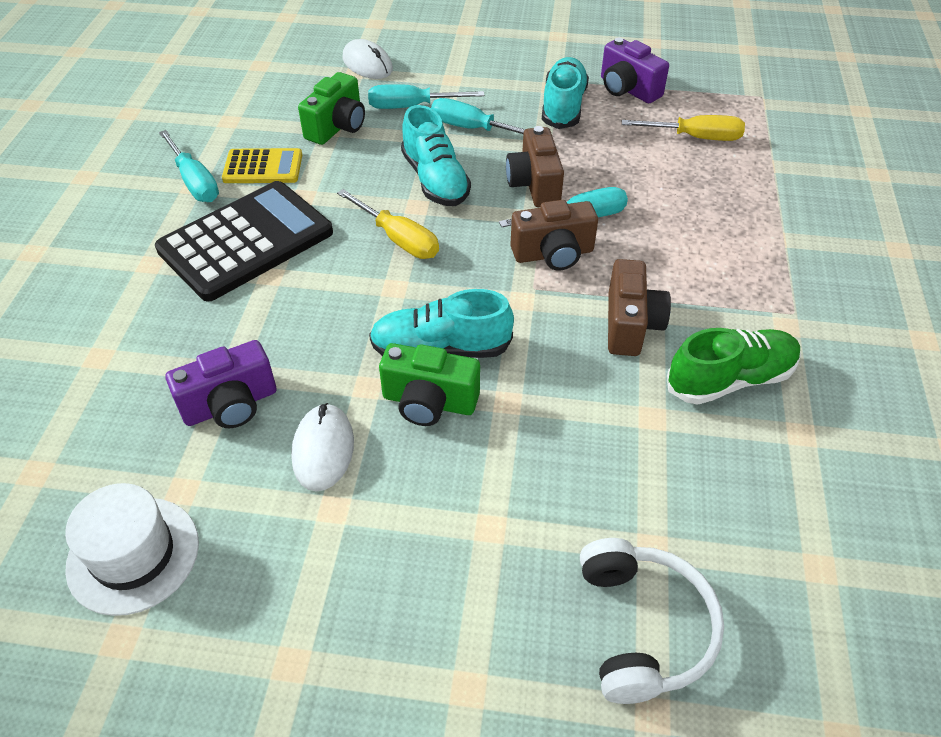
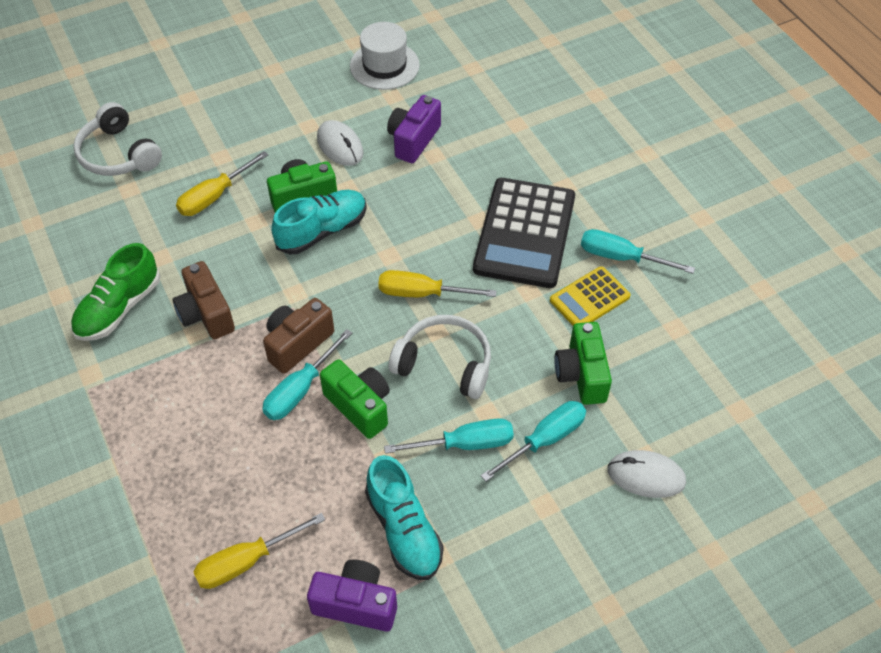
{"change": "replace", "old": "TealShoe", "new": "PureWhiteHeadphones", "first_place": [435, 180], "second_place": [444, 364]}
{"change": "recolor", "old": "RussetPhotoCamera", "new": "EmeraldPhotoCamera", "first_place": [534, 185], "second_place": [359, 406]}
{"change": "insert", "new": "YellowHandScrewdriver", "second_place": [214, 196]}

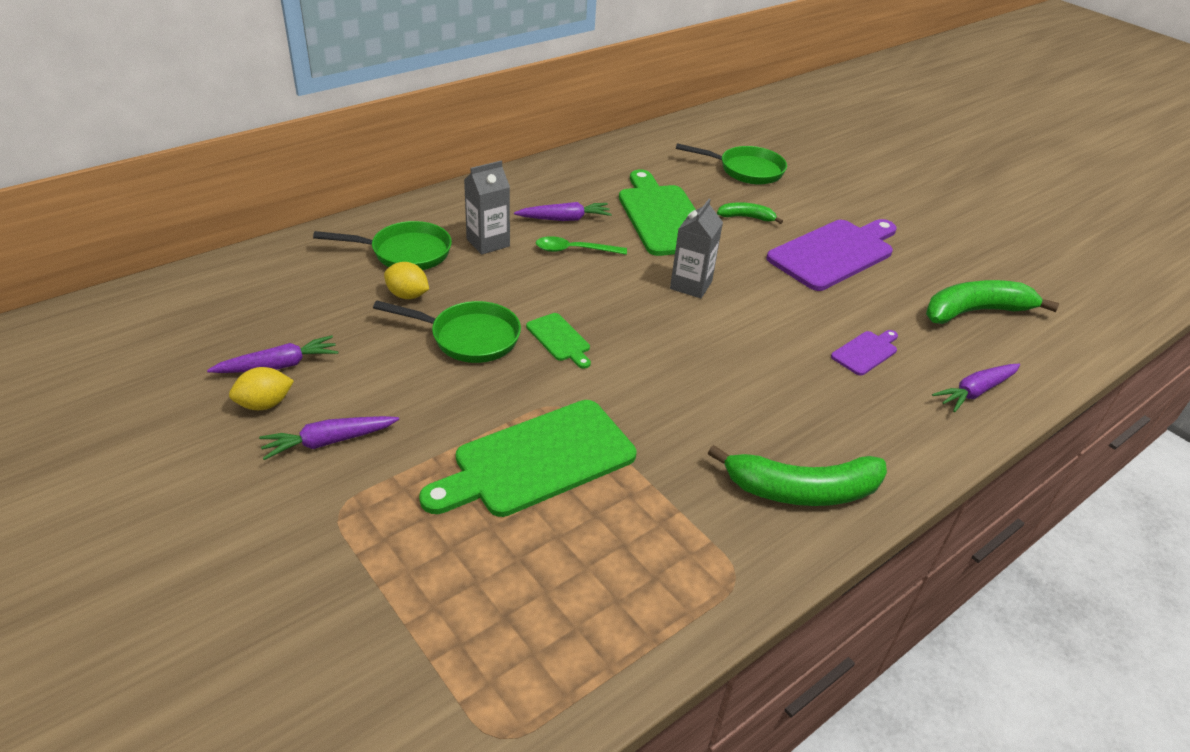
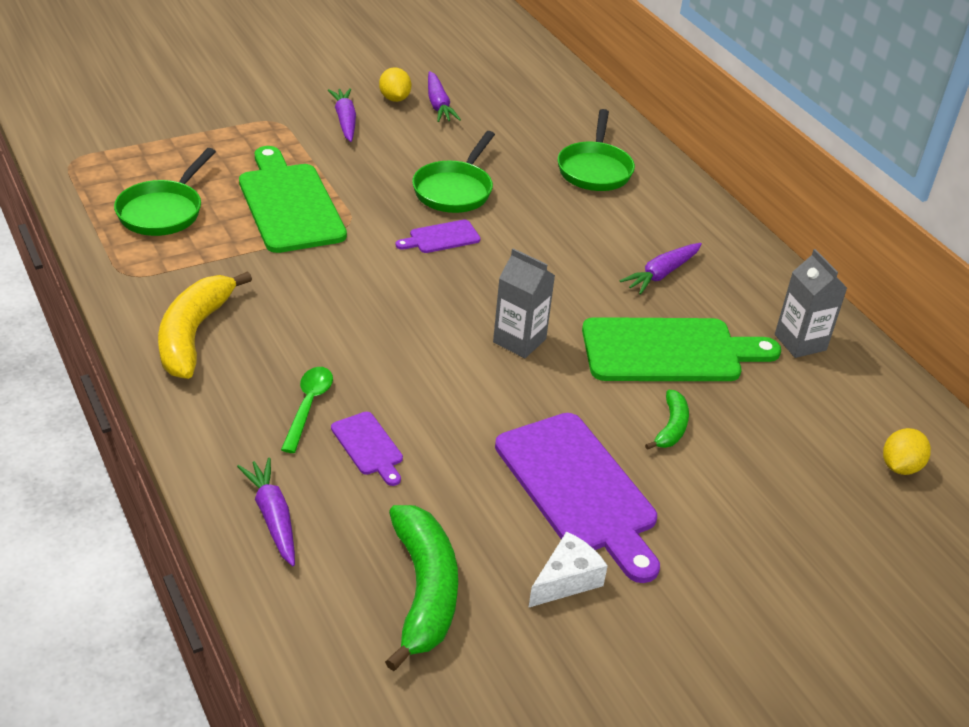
{"change": "move", "old": "YellowLemon", "first_place": [407, 295], "second_place": [900, 467]}
{"change": "move", "old": "GreyJuiceCarton", "first_place": [488, 242], "second_place": [800, 342]}
{"change": "rotate", "old": "PurpleRootVegetable", "first_place": [565, 219], "second_place": [661, 274], "degrees": 45}
{"change": "recolor", "old": "EmeraldChoppingBoard", "new": "PurpleChoppingBoard", "first_place": [560, 339], "second_place": [441, 238]}
{"change": "move", "old": "EmeraldTablespoon", "first_place": [574, 250], "second_place": [308, 406]}
{"change": "move", "old": "EmeraldSkillet", "first_place": [746, 170], "second_place": [163, 211]}
{"change": "recolor", "old": "EmeraldBanana", "new": "YellowBanana", "first_place": [802, 490], "second_place": [194, 334]}
{"change": "insert", "new": "PureWhitePieceOfCheese", "second_place": [566, 580]}

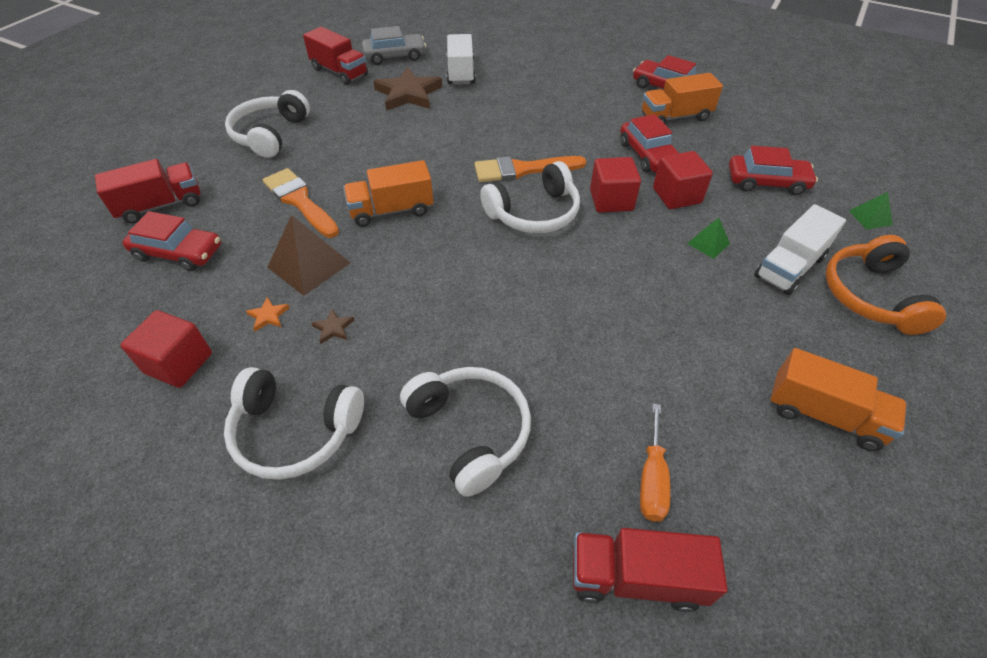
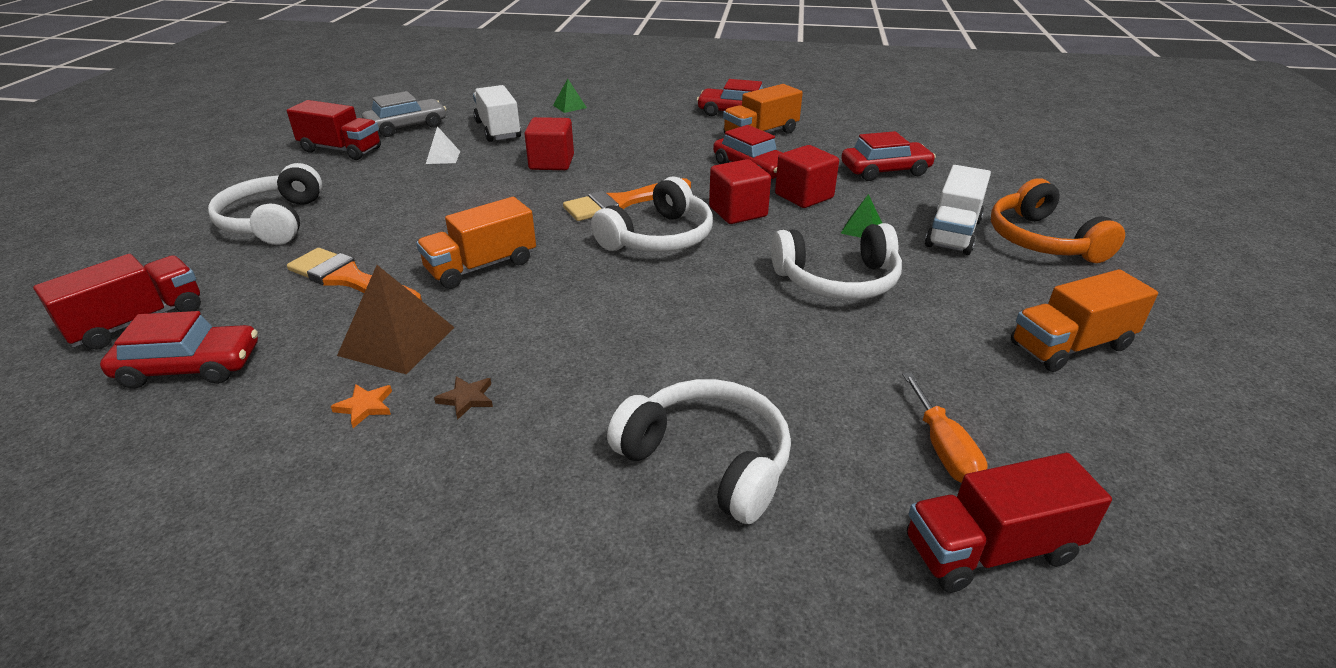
{"change": "move", "old": "ScarletBlock", "first_place": [179, 363], "second_place": [551, 162]}
{"change": "move", "old": "PureWhiteHeadphones", "first_place": [295, 431], "second_place": [837, 280]}
{"change": "replace", "old": "RussetStar", "new": "PureWhiteSolidPyramid", "first_place": [408, 94], "second_place": [443, 157]}
{"change": "rotate", "old": "BrightOrangeLorry", "first_place": [823, 415], "second_place": [1070, 346], "degrees": 150}
{"change": "move", "old": "EmeraldSolidPyramid", "first_place": [870, 217], "second_place": [570, 106]}

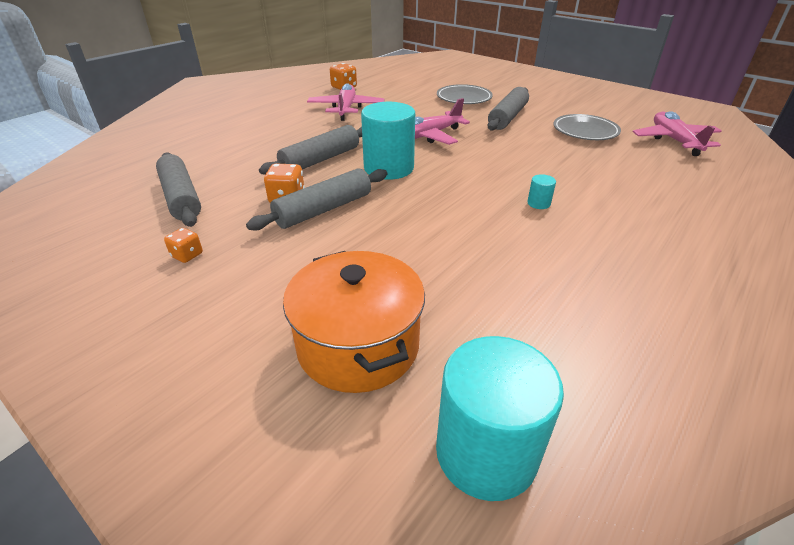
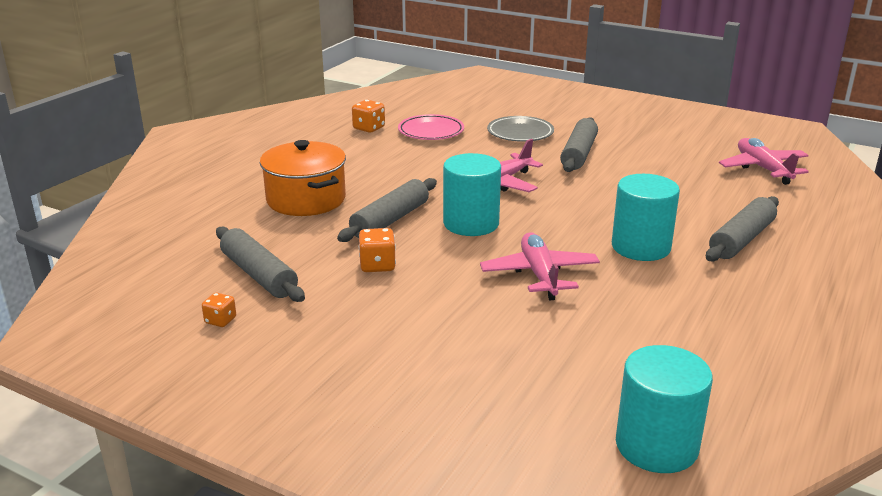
{"change": "move", "old": "BrightOrangeDice", "first_place": [187, 255], "second_place": [220, 320]}
{"change": "move", "old": "GreyDoughRoller", "first_place": [324, 209], "second_place": [741, 239]}
{"change": "move", "old": "BrightOrangeCookingPot", "first_place": [358, 345], "second_place": [306, 199]}
{"change": "move", "old": "RosePinkPlane", "first_place": [346, 109], "second_place": [539, 275]}
{"change": "resize", "old": "TealCylinderShape", "first_place": [538, 203], "second_place": [641, 247], "factor": 2.46}
{"change": "delete", "old": "GreyFlatDish", "first_place": [585, 131]}
{"change": "insert", "new": "RosePinkFlatDish", "second_place": [431, 132]}

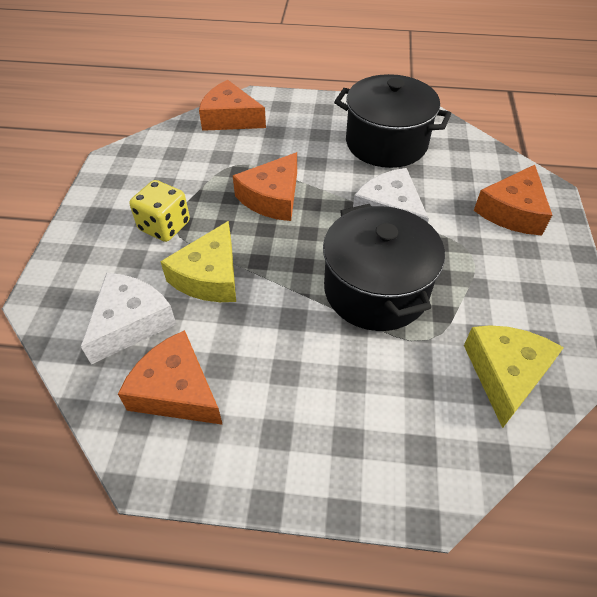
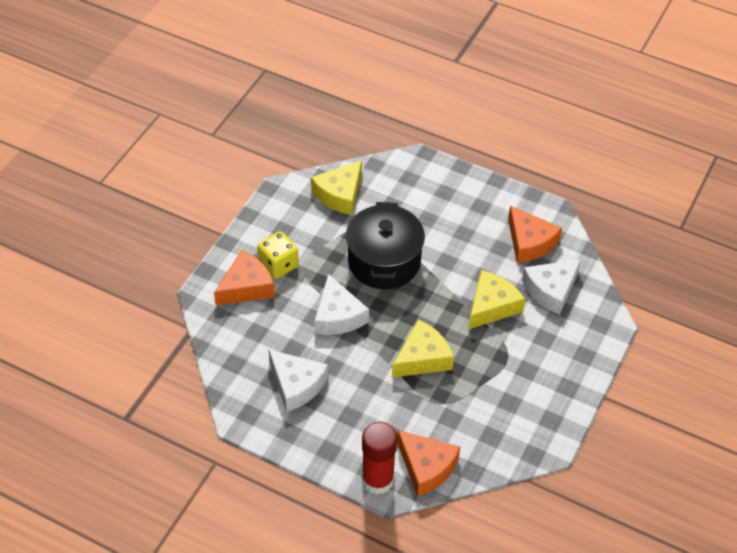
{"change": "move", "old": "YellowDice", "first_place": [164, 226], "second_place": [278, 265]}
{"change": "recolor", "old": "BrightOrangePieceOfCheese", "new": "YellowPieceOfCheese", "first_place": [272, 198], "second_place": [422, 358]}
{"change": "replace", "old": "EbonyCookingPot", "new": "PureWhitePieceOfCheese", "first_place": [386, 143], "second_place": [296, 385]}
{"change": "insert", "new": "ScarletStickOfGlue", "second_place": [377, 480]}

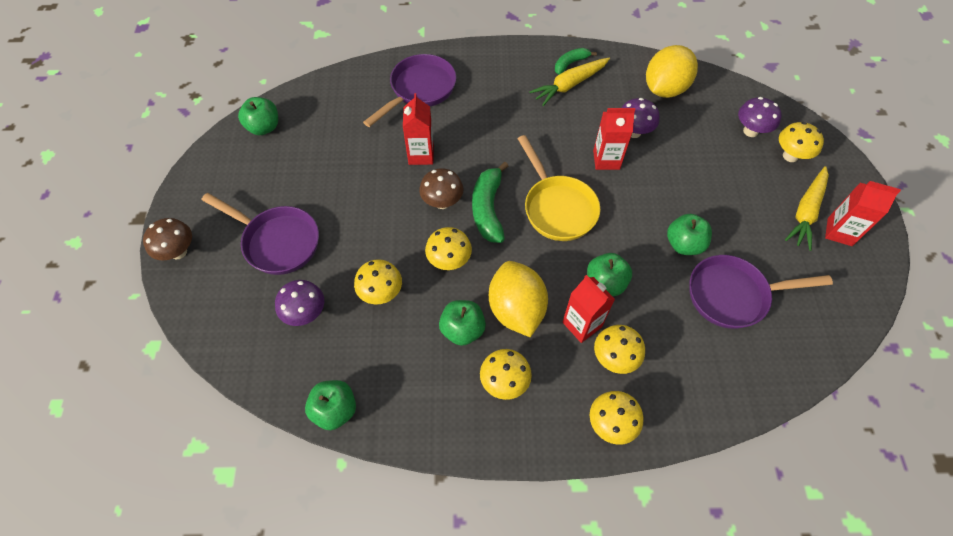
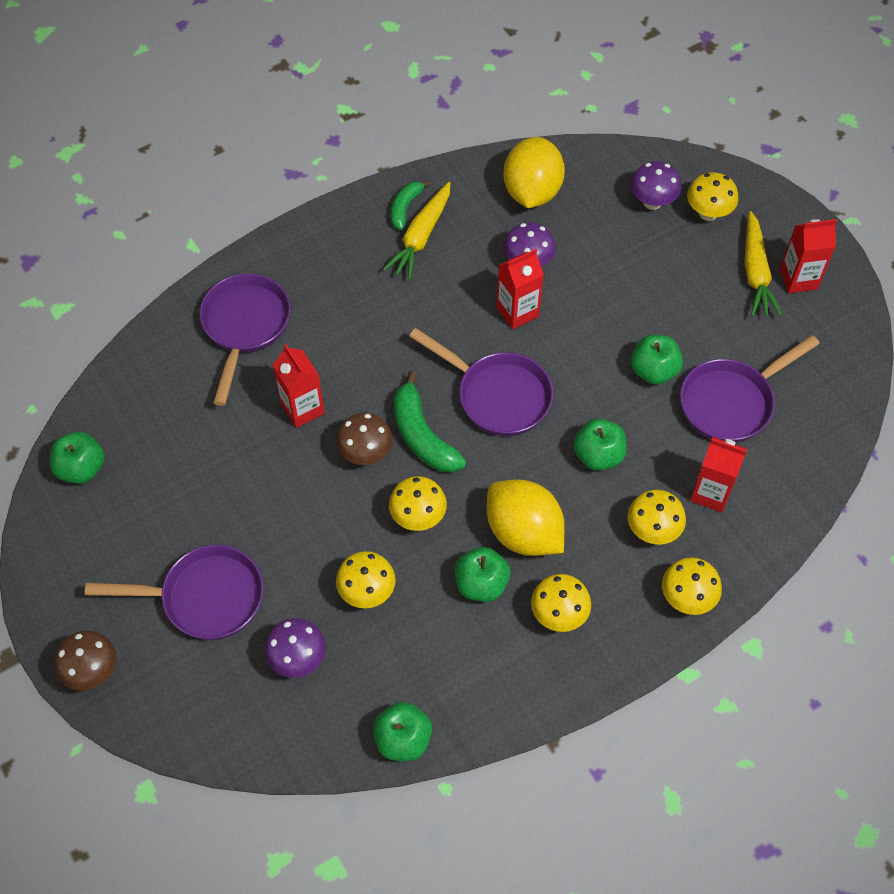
{"change": "recolor", "old": "YellowSkillet", "new": "PurpleSkillet", "first_place": [557, 207], "second_place": [497, 395]}
{"change": "move", "old": "ScarletJuiceCarton", "first_place": [582, 324], "second_place": [710, 493]}

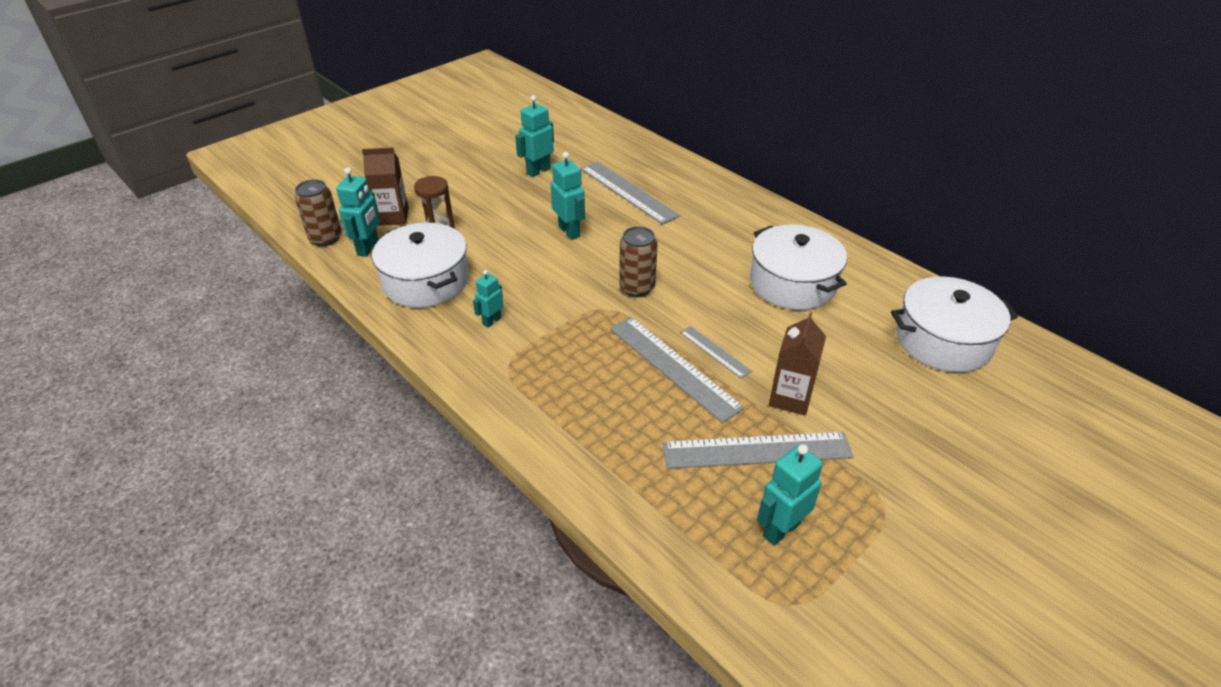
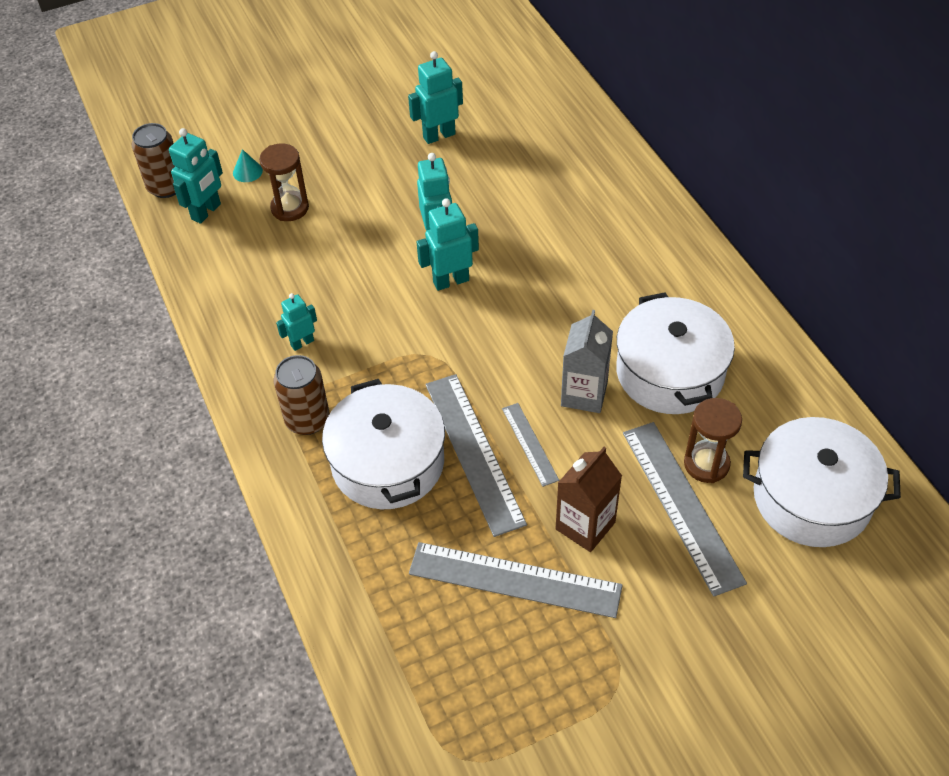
{"change": "replace", "old": "RussetJuiceCarton", "new": "TealConeShape", "first_place": [393, 217], "second_place": [247, 171]}
{"change": "move", "old": "PureWhiteCookingPot", "first_place": [426, 281], "second_place": [388, 462]}
{"change": "move", "old": "GreyStraightedge", "first_place": [628, 192], "second_place": [681, 505]}
{"change": "move", "old": "RussetSodaCan", "first_place": [637, 287], "second_place": [307, 420]}
{"change": "move", "old": "TealRobot", "first_place": [781, 529], "second_place": [451, 281]}
{"change": "insert", "new": "GreyJuiceCarton", "second_place": [584, 394]}
{"change": "insert", "new": "RussetSandglass", "second_place": [706, 464]}

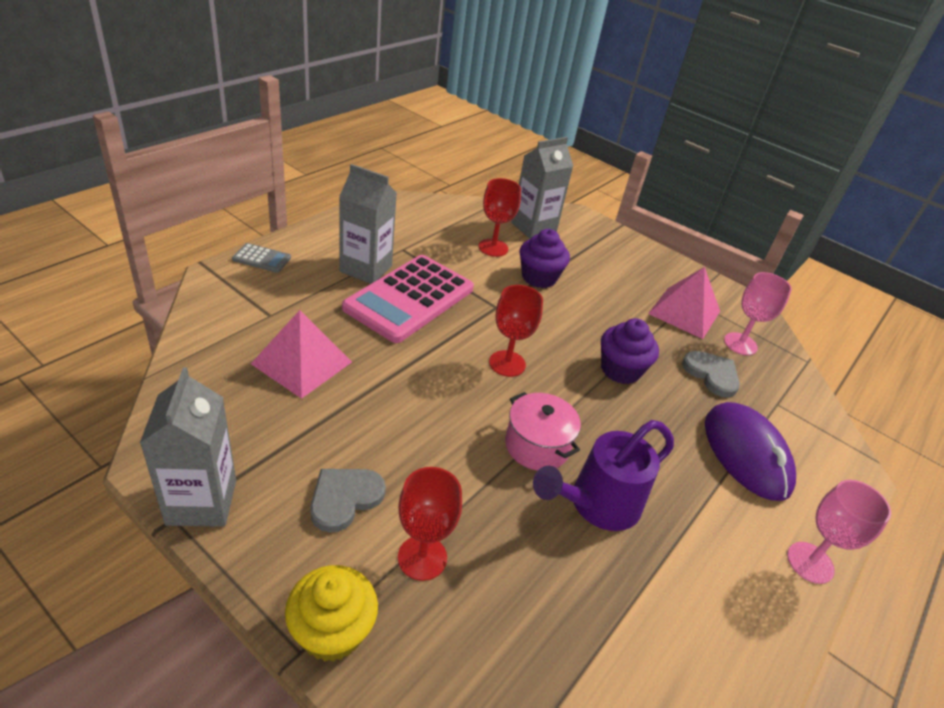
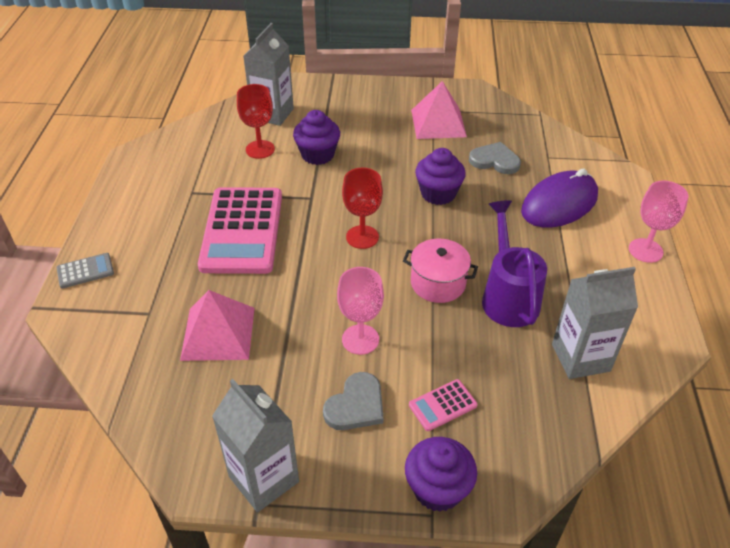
{"change": "recolor", "old": "YellowFairyCake", "new": "PurpleFairyCake", "first_place": [332, 631], "second_place": [437, 489]}
{"change": "rotate", "old": "GreyLoveHeart", "first_place": [344, 498], "second_place": [356, 405], "degrees": -150}
{"change": "move", "old": "GreyJuiceCarton", "first_place": [366, 269], "second_place": [580, 357]}
{"change": "replace", "old": "ScarletGoblet", "new": "RosePinkAddingMachine", "first_place": [422, 557], "second_place": [442, 405]}
{"change": "rotate", "old": "PurpleWateringCan", "first_place": [597, 504], "second_place": [508, 297], "degrees": 150}
{"change": "rotate", "old": "PurpleComputerMouse", "first_place": [746, 454], "second_place": [559, 204], "degrees": -75}
{"change": "move", "old": "RosePinkGoblet", "first_place": [740, 344], "second_place": [360, 339]}

